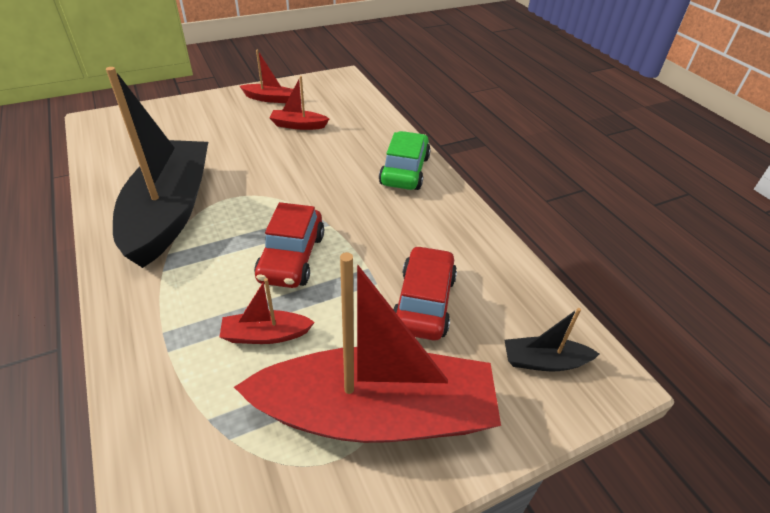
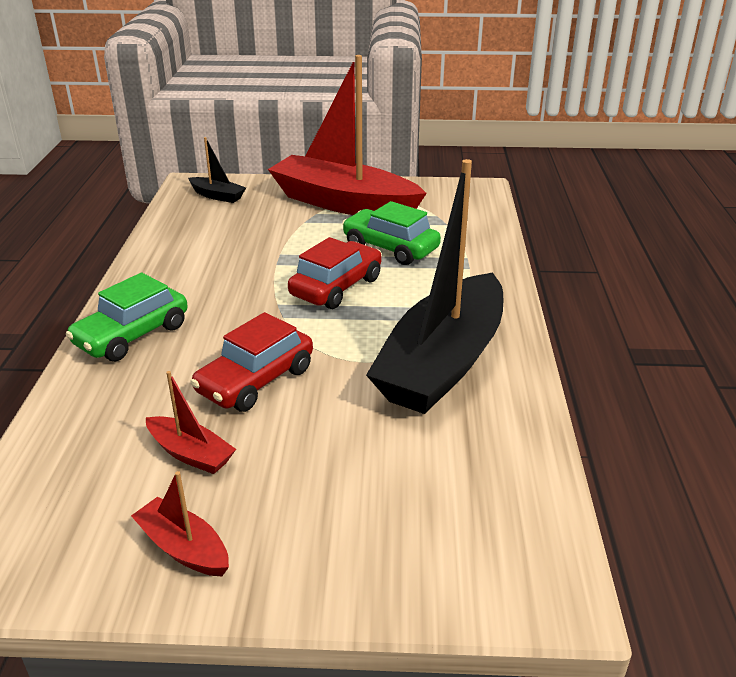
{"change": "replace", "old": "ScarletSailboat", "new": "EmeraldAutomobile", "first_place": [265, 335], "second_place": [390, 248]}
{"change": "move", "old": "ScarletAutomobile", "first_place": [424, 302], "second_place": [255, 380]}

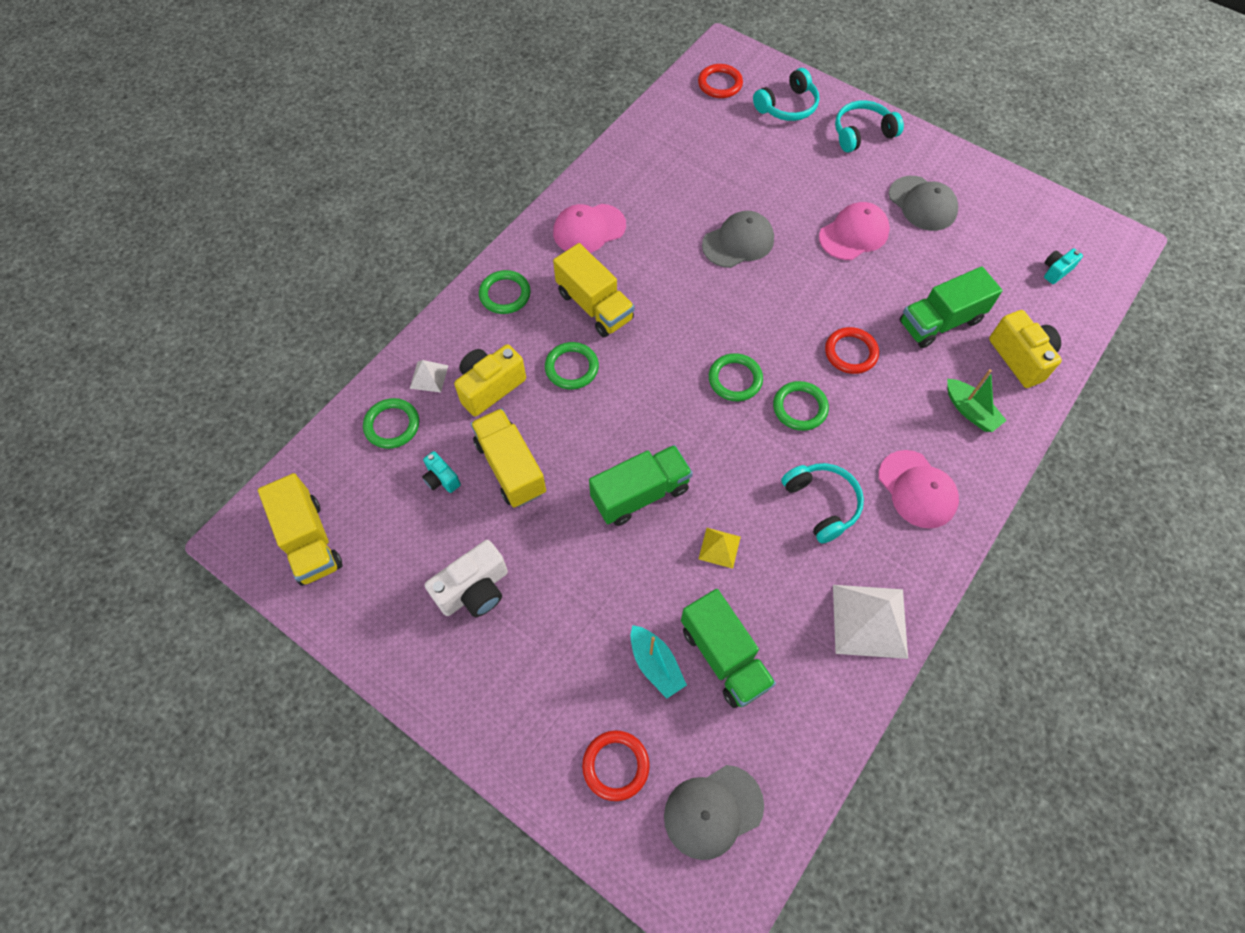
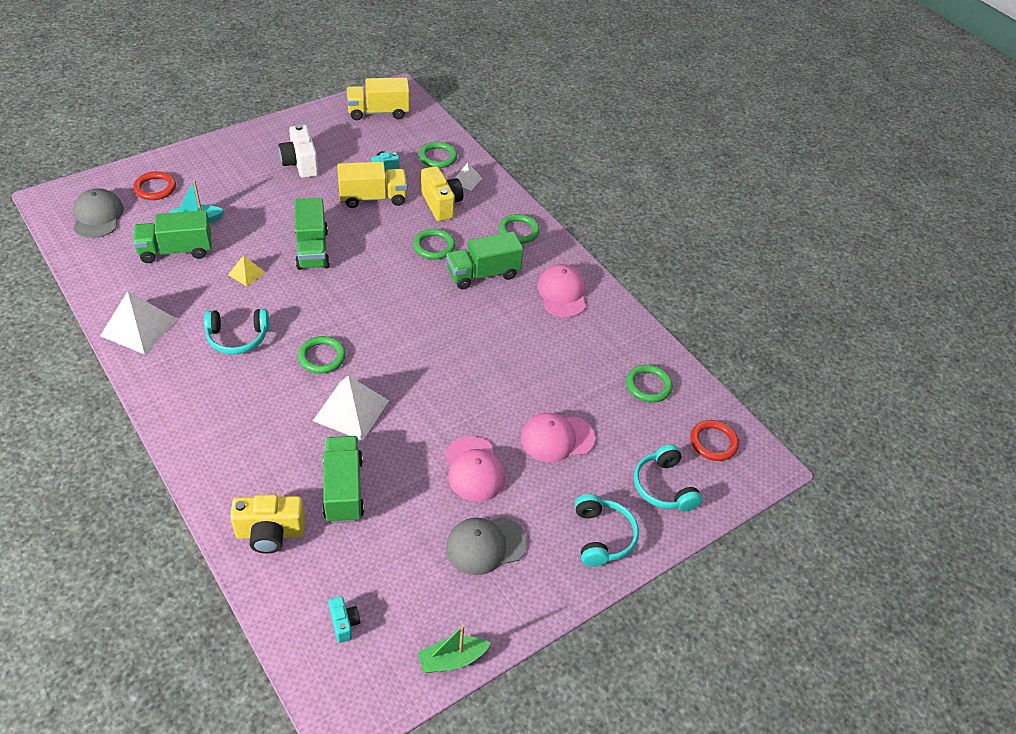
{"change": "recolor", "old": "YellowLorry", "new": "EmeraldLorry", "first_place": [594, 306], "second_place": [483, 274]}
{"change": "delete", "old": "GreyCap", "first_place": [738, 242]}
{"change": "move", "old": "EmeraldHoop", "first_place": [735, 379], "second_place": [648, 385]}
{"change": "replace", "old": "ScarletHoop", "new": "PureWhiteSolidPyramid", "first_place": [850, 352], "second_place": [351, 410]}
{"change": "move", "old": "RosePinkCap", "first_place": [917, 489], "second_place": [557, 438]}
{"change": "move", "old": "EmeraldSailboat", "first_place": [970, 411], "second_place": [452, 659]}

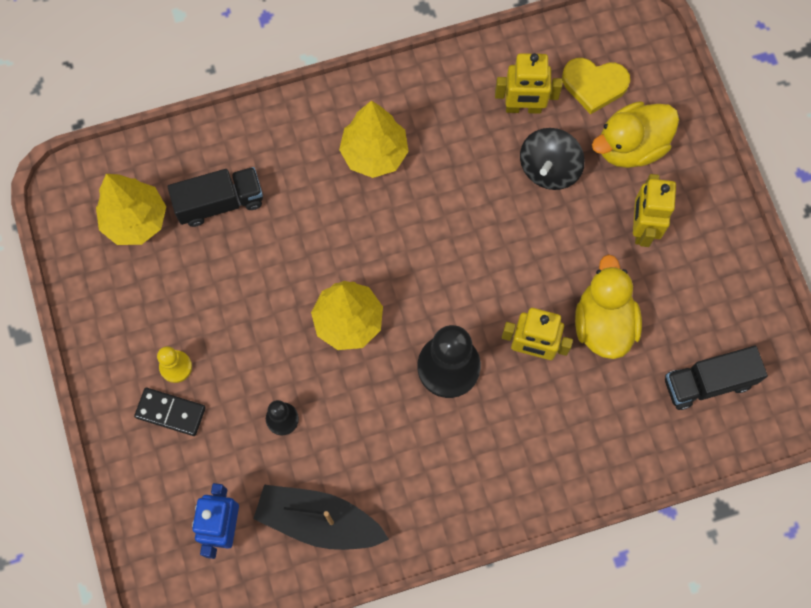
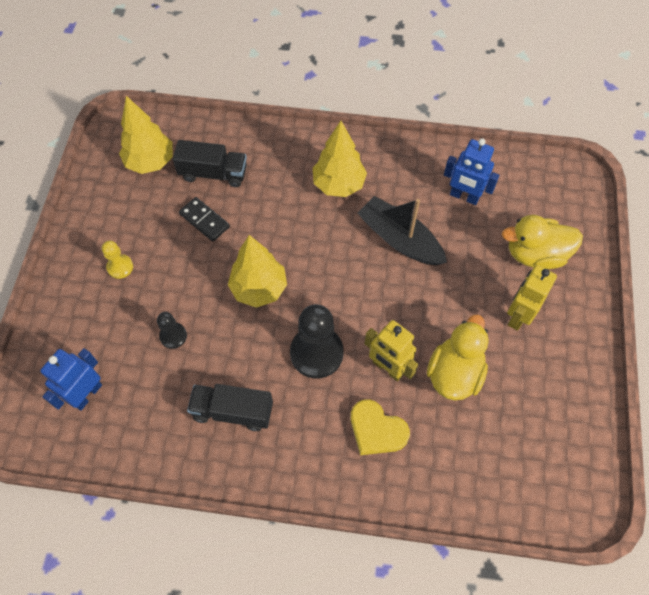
{"change": "move", "old": "EbonyDominoTile", "first_place": [170, 412], "second_place": [204, 220]}
{"change": "move", "old": "EbonySailboat", "first_place": [319, 521], "second_place": [399, 239]}
{"change": "recolor", "old": "YellowRobot", "new": "BlueRobot", "first_place": [523, 107], "second_place": [464, 196]}
{"change": "delete", "old": "EbonySpinningTop", "first_place": [549, 168]}
{"change": "move", "old": "YellowLoveHeart", "first_place": [594, 85], "second_place": [376, 430]}
{"change": "move", "old": "EbonyLorry", "first_place": [708, 382], "second_place": [232, 411]}

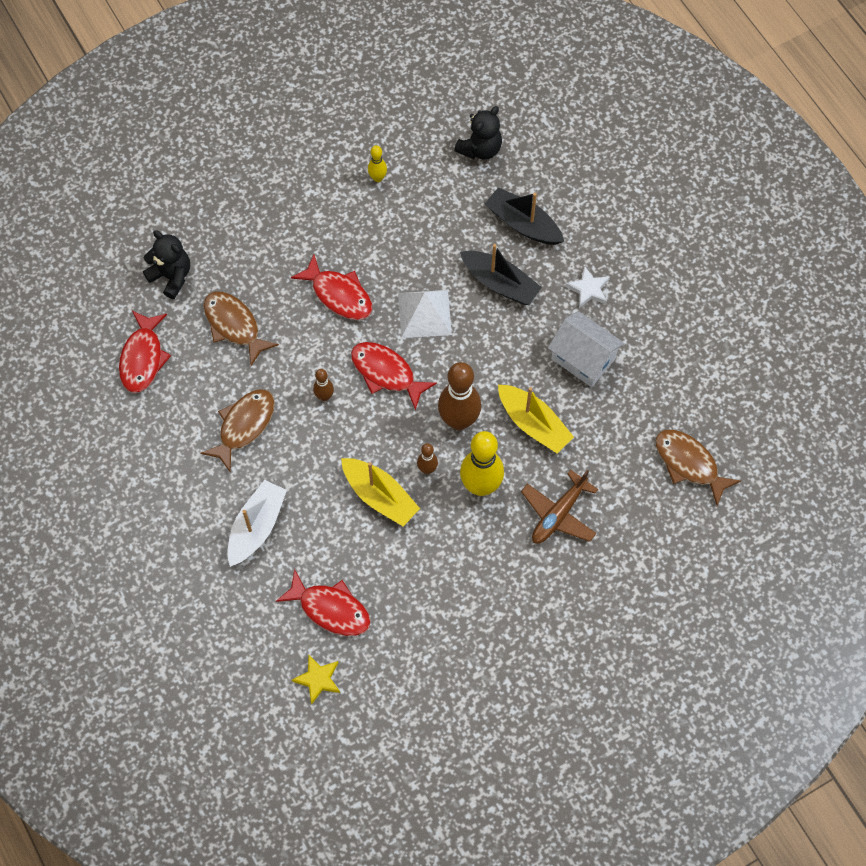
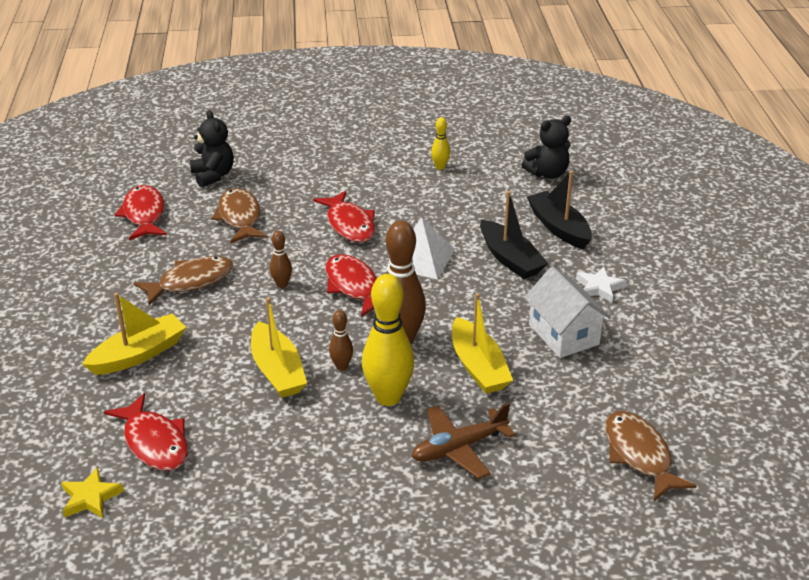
{"change": "rotate", "old": "ScarletFishFigure", "first_place": [143, 358], "second_place": [144, 214], "degrees": 135}
{"change": "recolor", "old": "PureWhiteSailboat", "new": "YellowSailboat", "first_place": [257, 527], "second_place": [139, 354]}

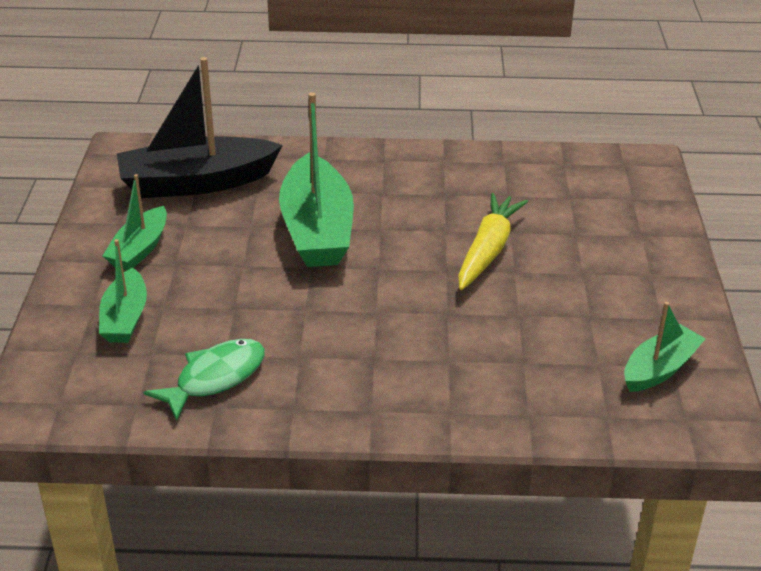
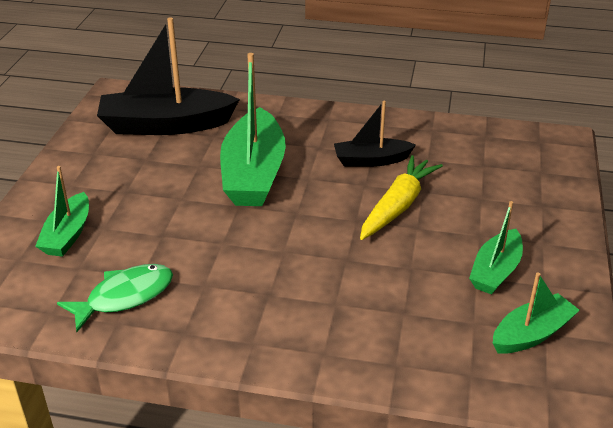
{"change": "move", "old": "EmeraldSailboat", "first_place": [140, 249], "second_place": [495, 271]}
{"change": "insert", "new": "EbonySailboat", "second_place": [371, 160]}

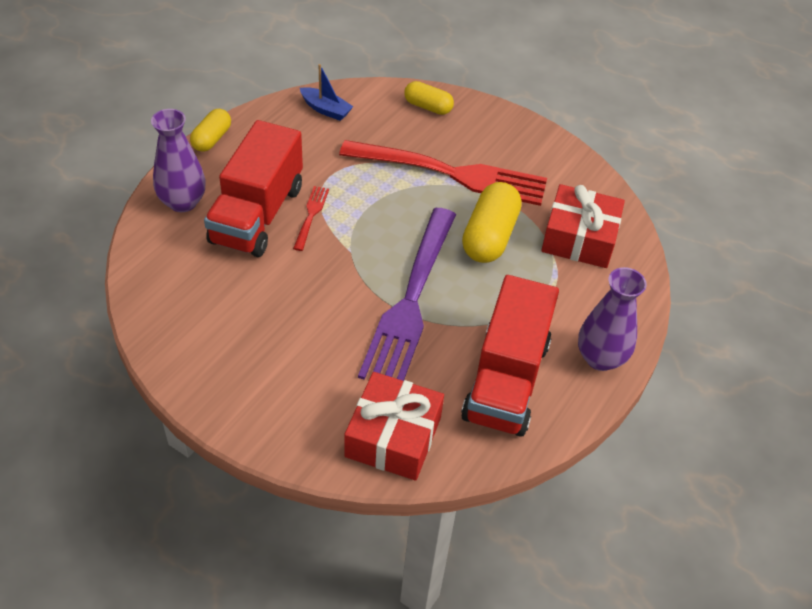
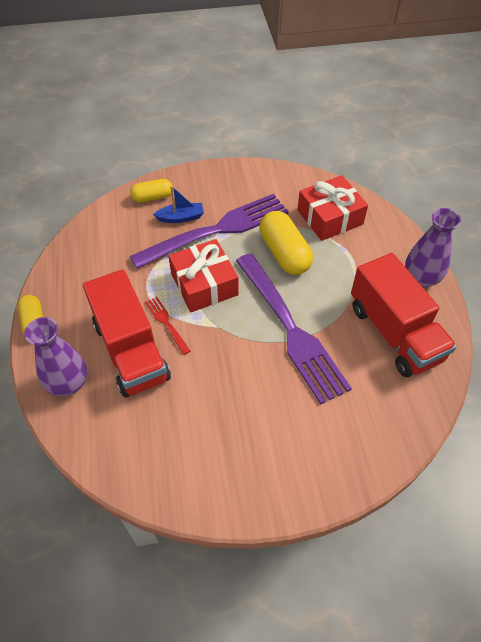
{"change": "move", "old": "BlueSailboat", "first_place": [326, 109], "second_place": [181, 217]}
{"change": "recolor", "old": "ScarletFork", "new": "PurpleFork", "first_place": [450, 173], "second_place": [216, 231]}
{"change": "move", "old": "ScarletPresent", "first_place": [393, 436], "second_place": [204, 284]}

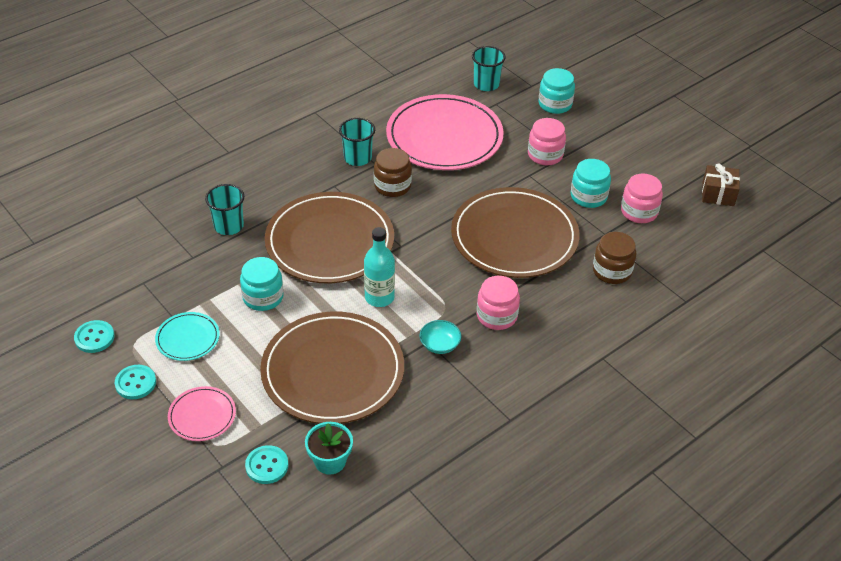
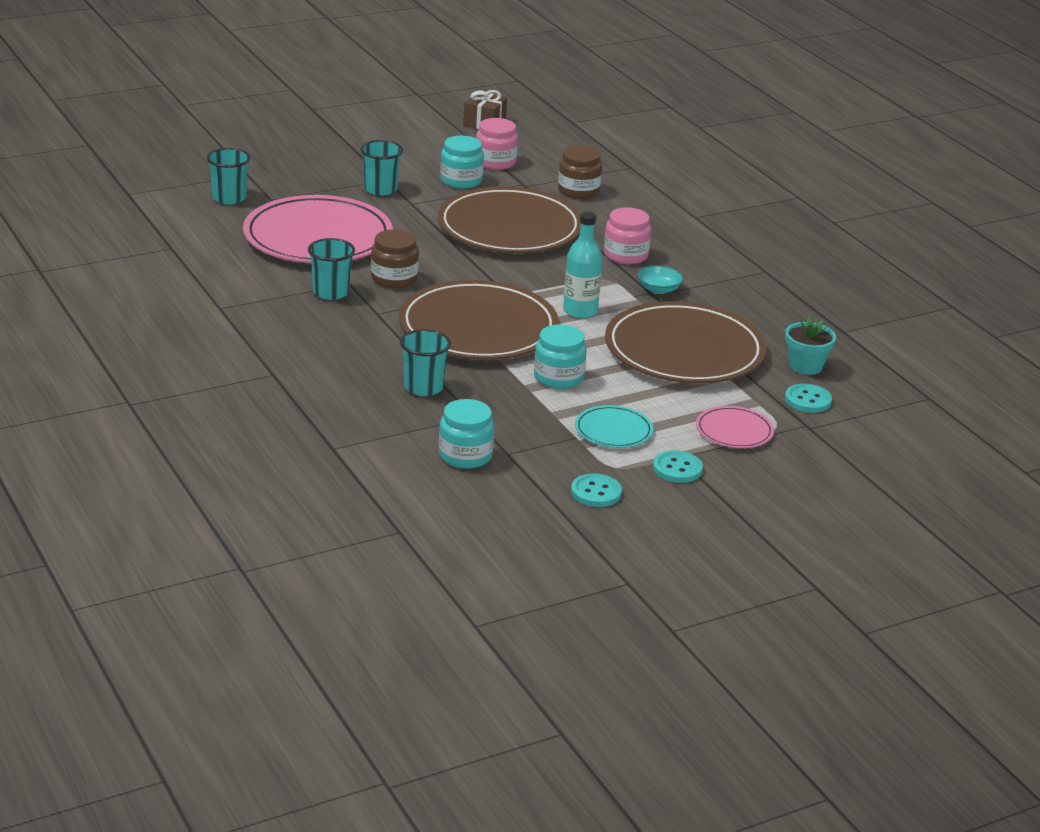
{"change": "replace", "old": "RosePinkJamJar", "new": "TealBeaker", "first_place": [545, 155], "second_place": [380, 189]}
{"change": "move", "old": "TealJamJar", "first_place": [555, 104], "second_place": [465, 456]}

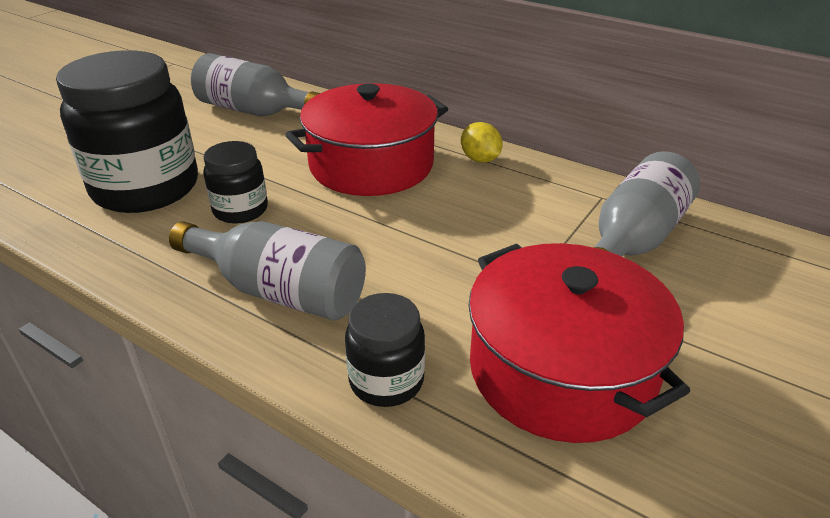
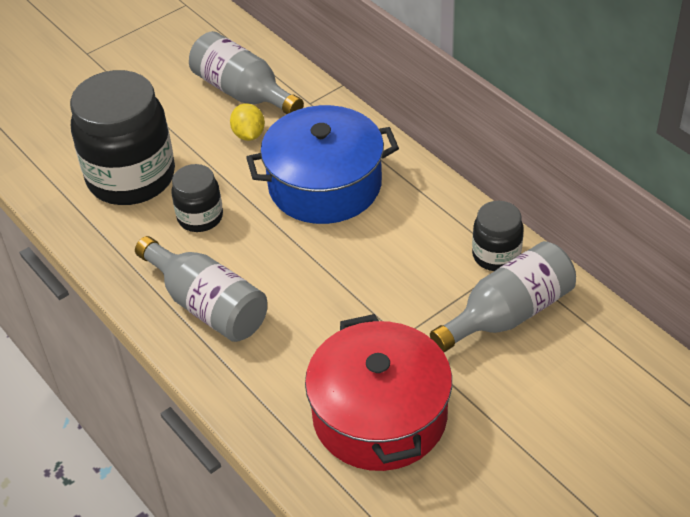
{"change": "recolor", "old": "ScarletCookingPot", "new": "BlueCookingPot", "first_place": [371, 165], "second_place": [325, 185]}
{"change": "move", "old": "EbonyJamJar", "first_place": [386, 381], "second_place": [496, 255]}
{"change": "move", "old": "YellowLemon", "first_place": [480, 159], "second_place": [249, 135]}

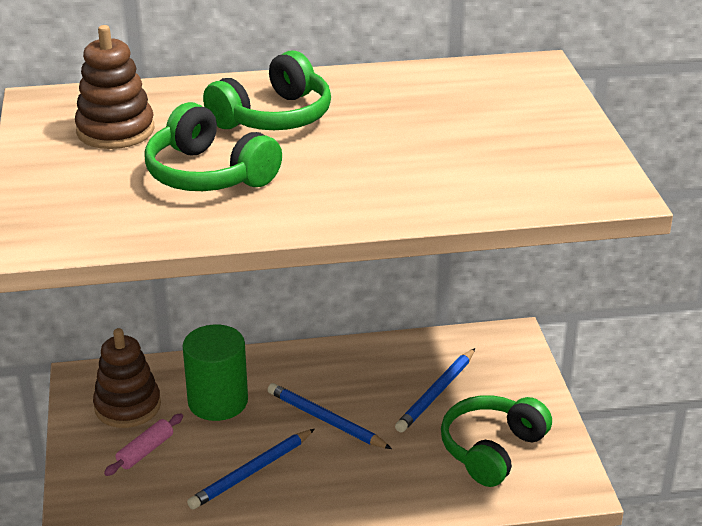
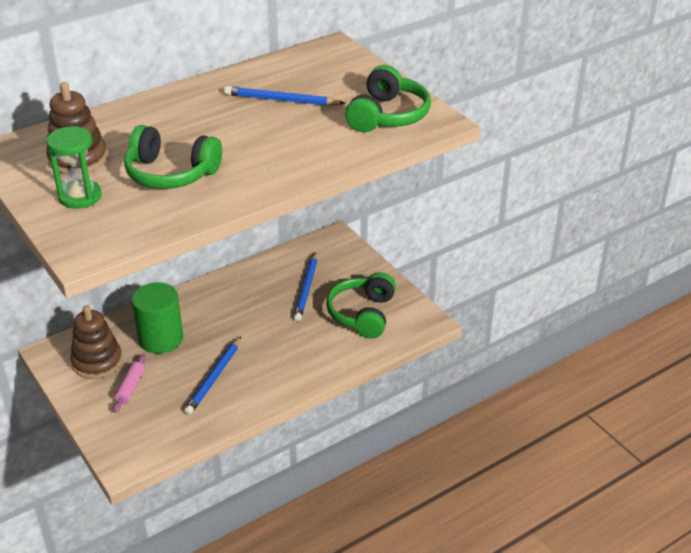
{"change": "move", "old": "EmeraldHeadphones", "first_place": [274, 117], "second_place": [387, 115]}
{"change": "move", "old": "BlueWoodenPencil", "first_place": [325, 420], "second_place": [281, 100]}
{"change": "insert", "new": "EmeraldSandglass", "second_place": [80, 196]}

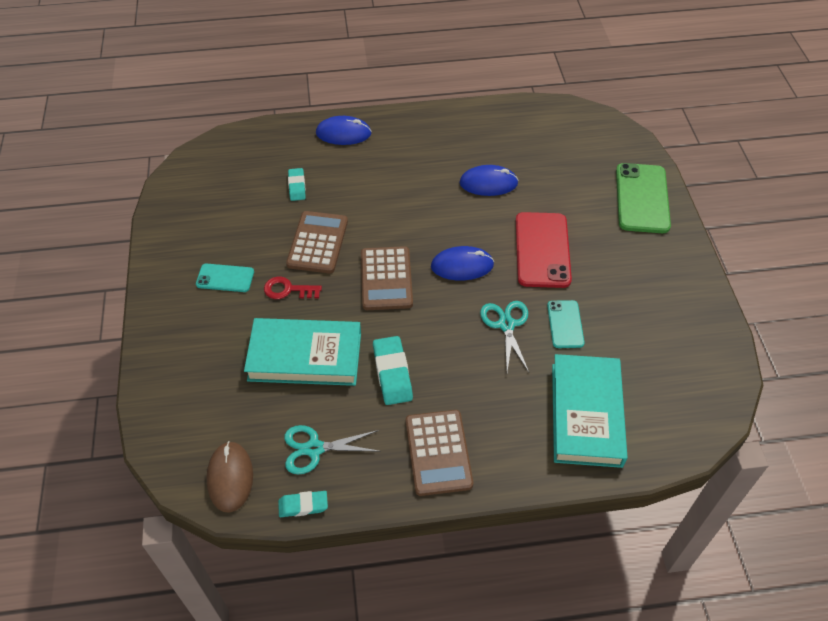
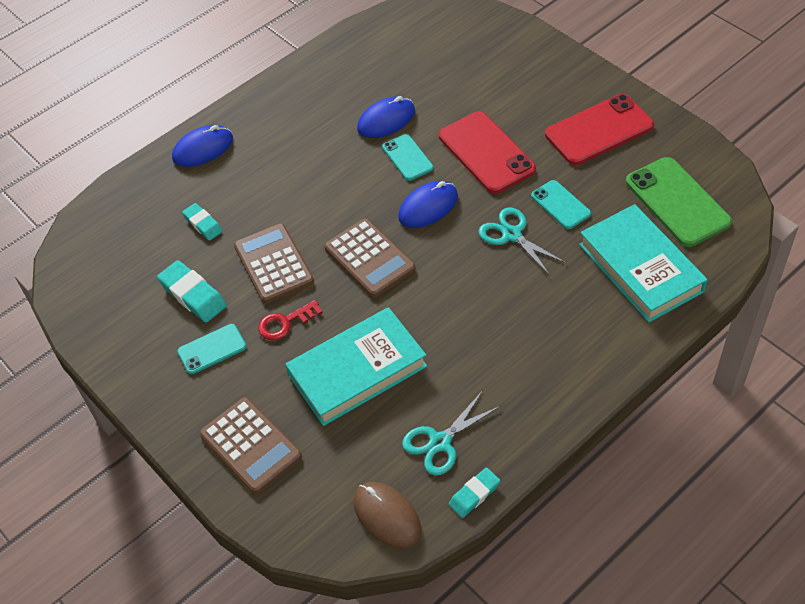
{"change": "move", "old": "TealGumEraser", "first_place": [392, 373], "second_place": [193, 295]}
{"change": "move", "old": "RussetAddingMachine", "first_place": [438, 452], "second_place": [251, 445]}
{"change": "move", "old": "EmeraldPhone", "first_place": [642, 198], "second_place": [677, 202]}
{"change": "insert", "new": "TealPhone", "second_place": [407, 158]}
{"change": "insert", "new": "ScarletPhone", "second_place": [599, 130]}

